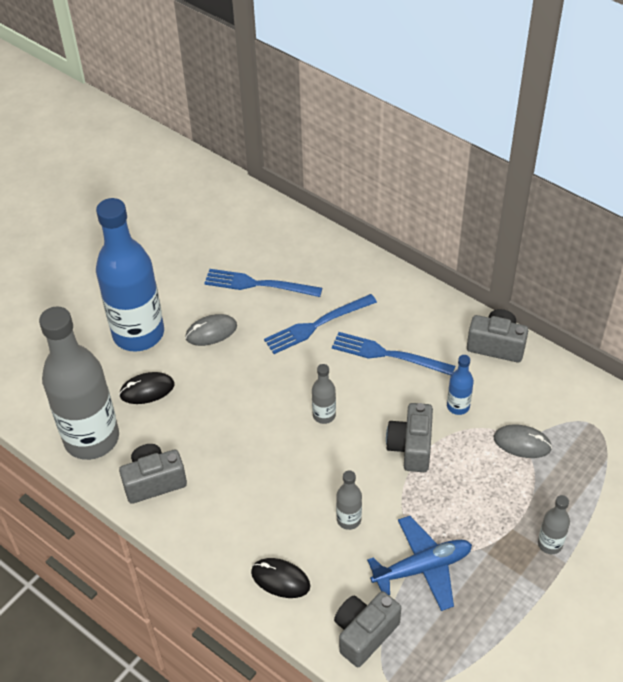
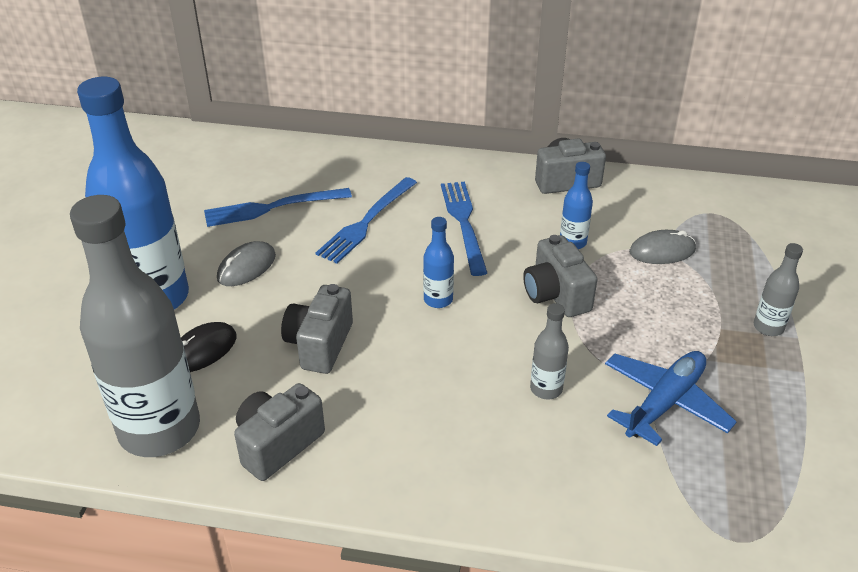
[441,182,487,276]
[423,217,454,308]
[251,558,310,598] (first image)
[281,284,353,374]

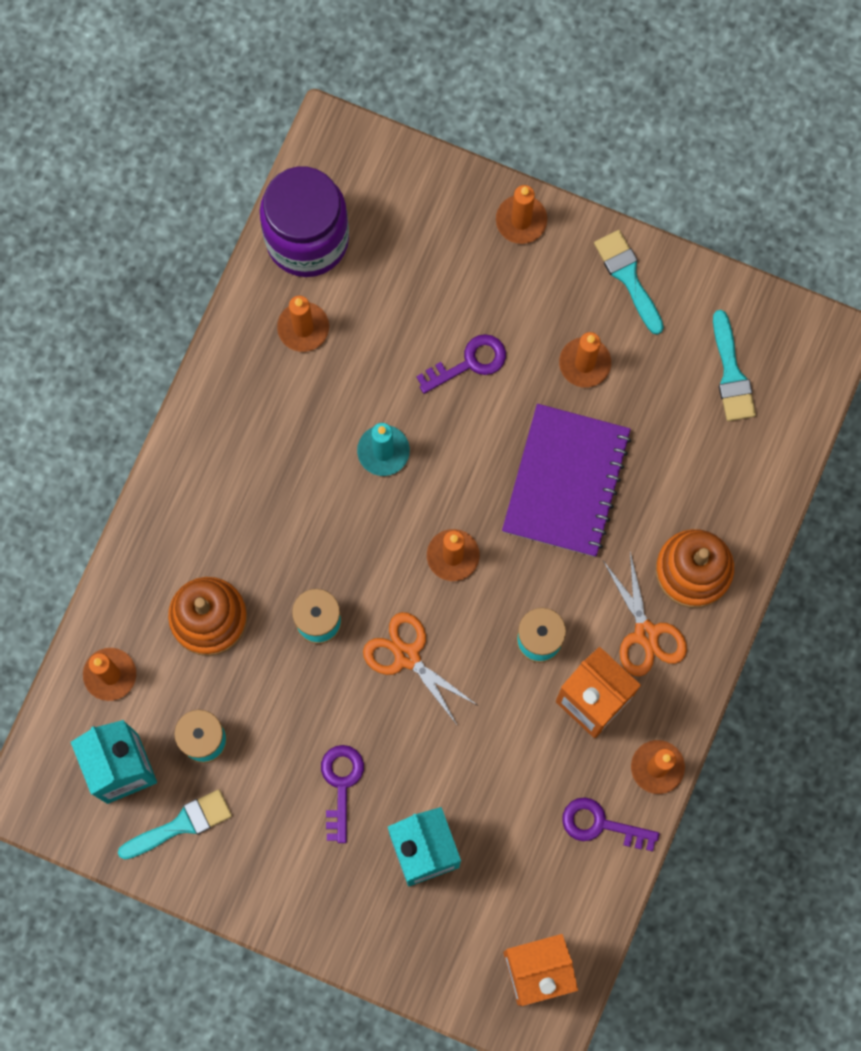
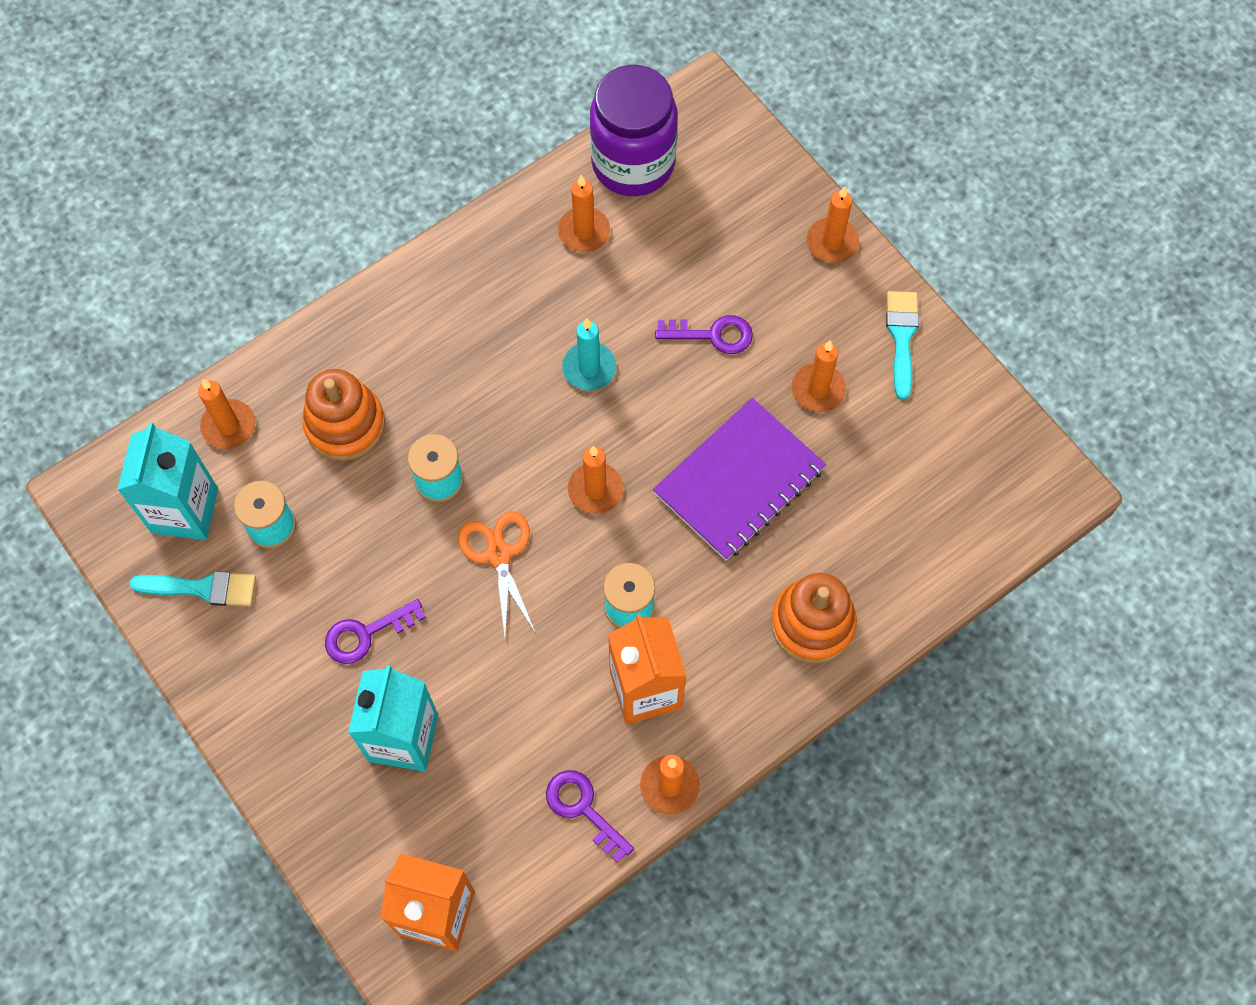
[713,310,756,421] (first image)
[603,552,687,677] (first image)
[325,599,425,664]

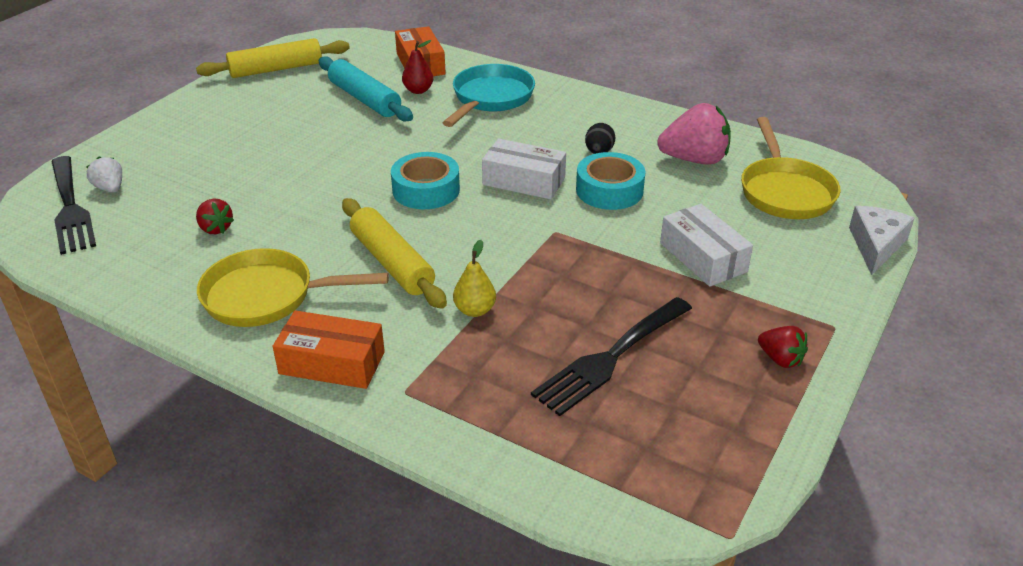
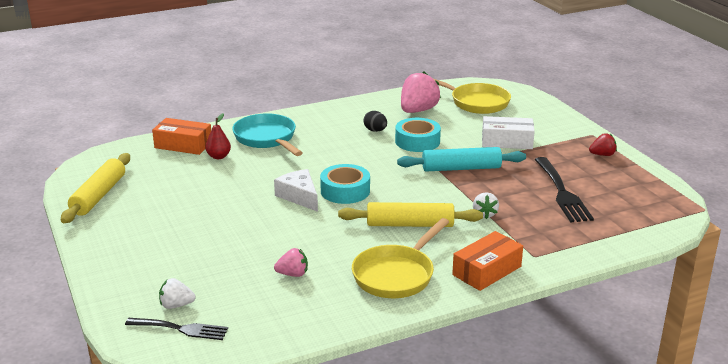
[397,147,526,172]
[482,138,566,199] (first image)
[125,318,228,340]
[274,248,308,277]
[274,169,318,212]
[473,192,499,219]

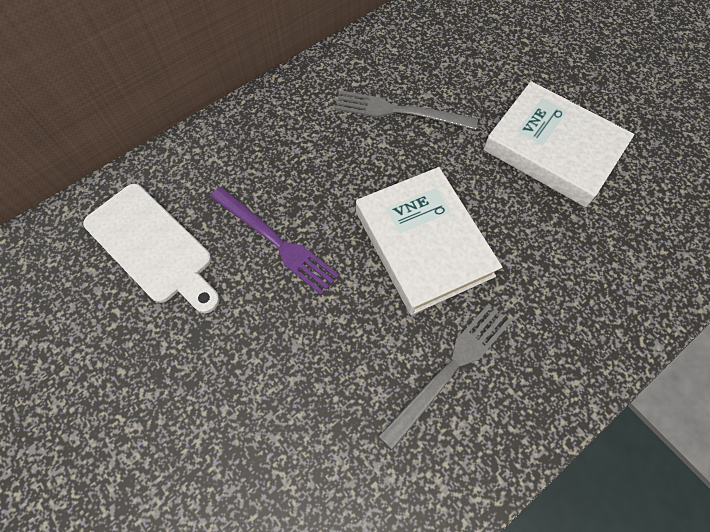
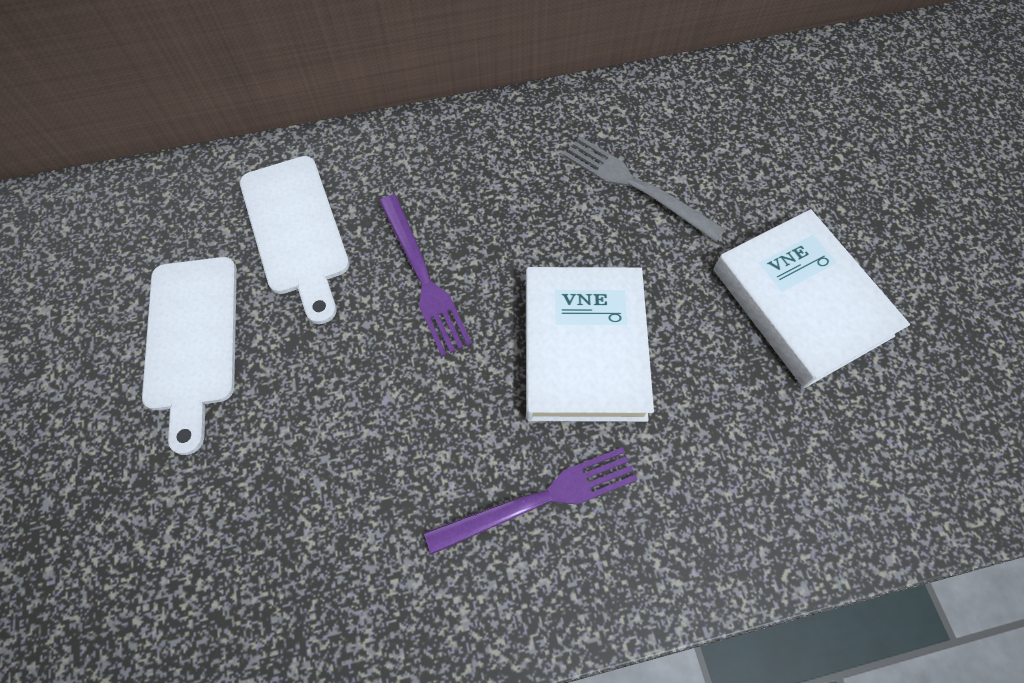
[424,447,638,555]
[142,257,237,455]

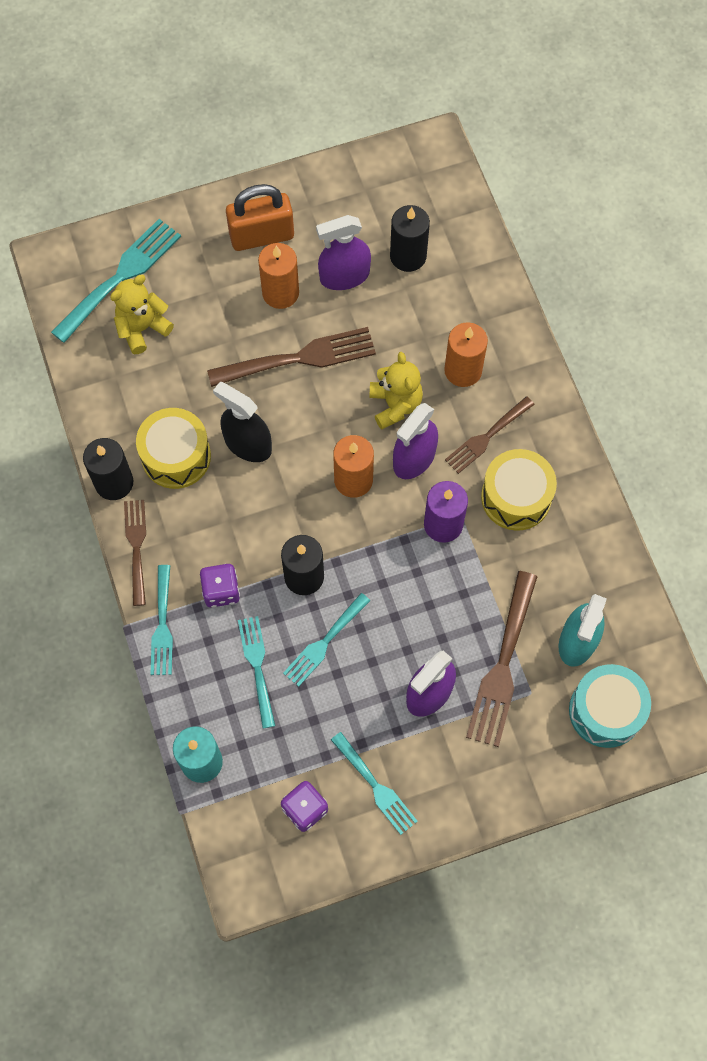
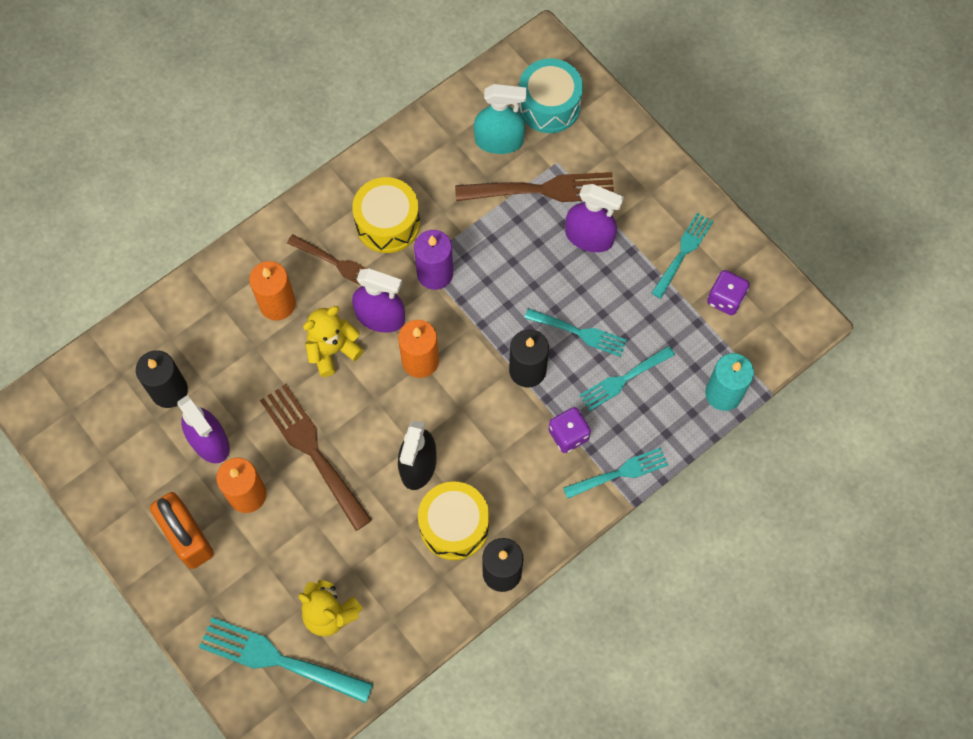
[124,500,146,606] (first image)

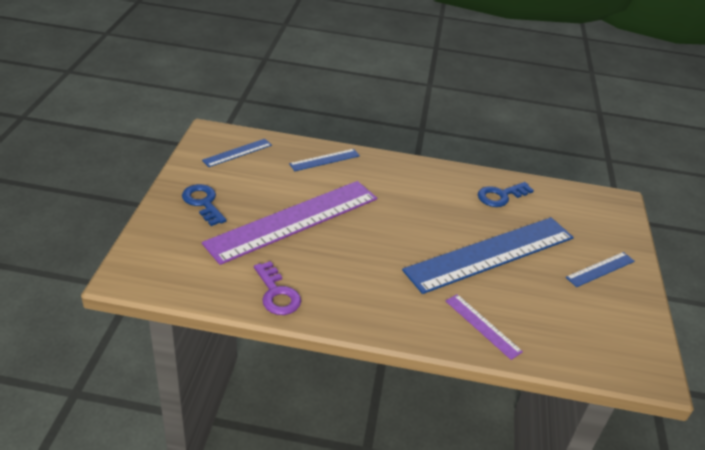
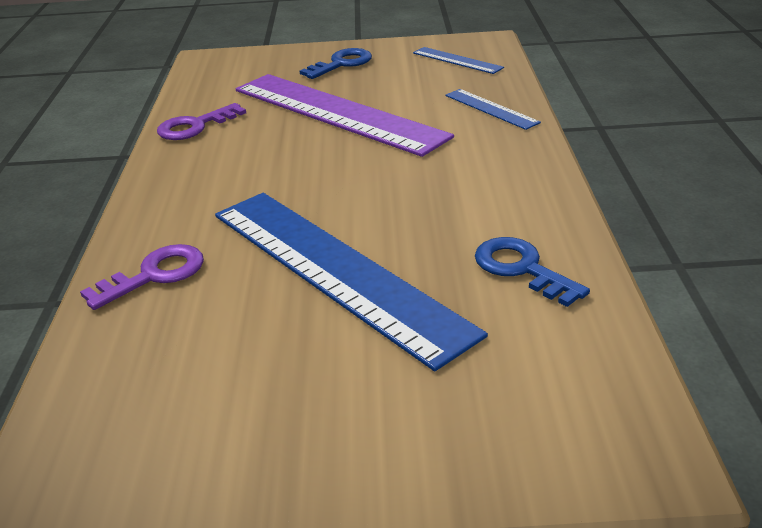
[566,252,635,287] (first image)
[80,244,204,310]

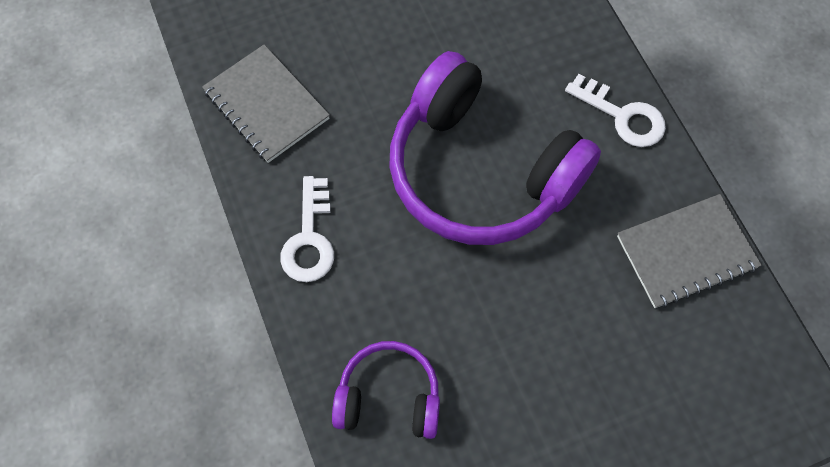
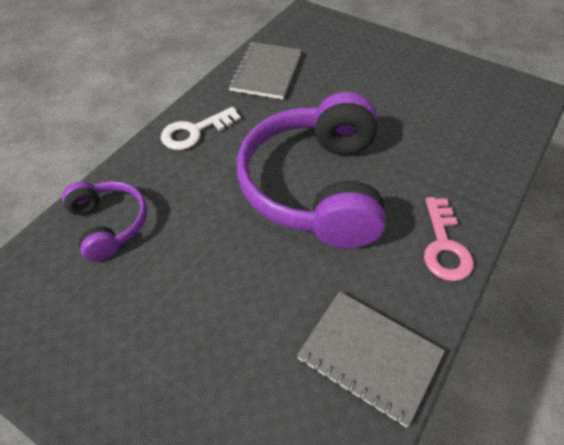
[424,197,474,281]

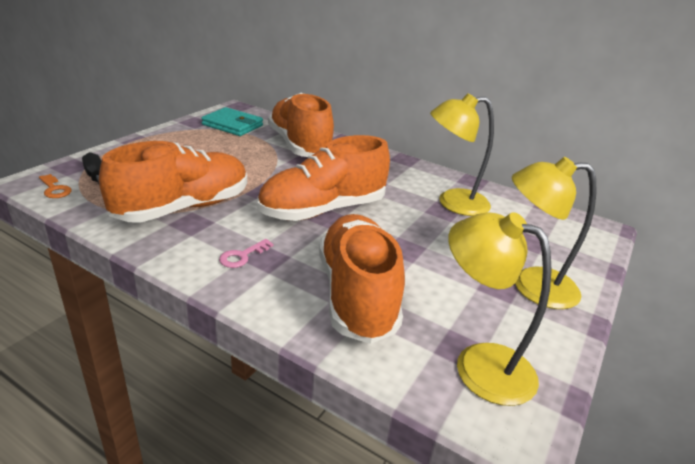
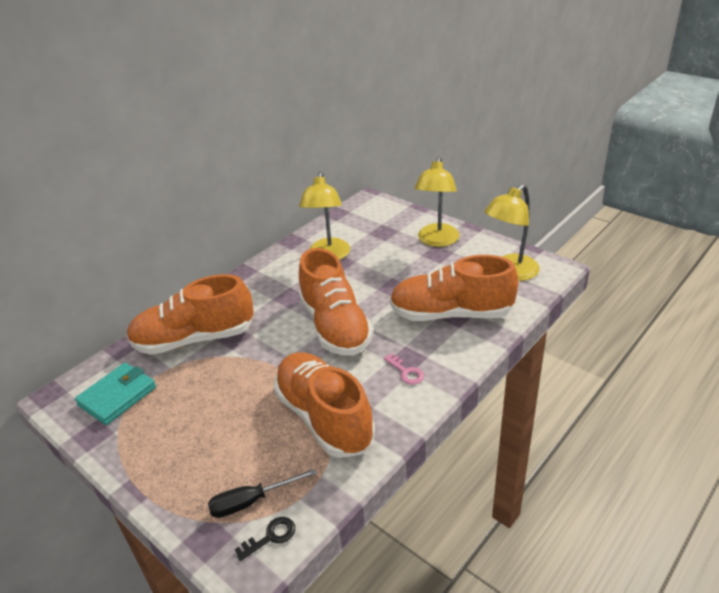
[235,517,295,561]

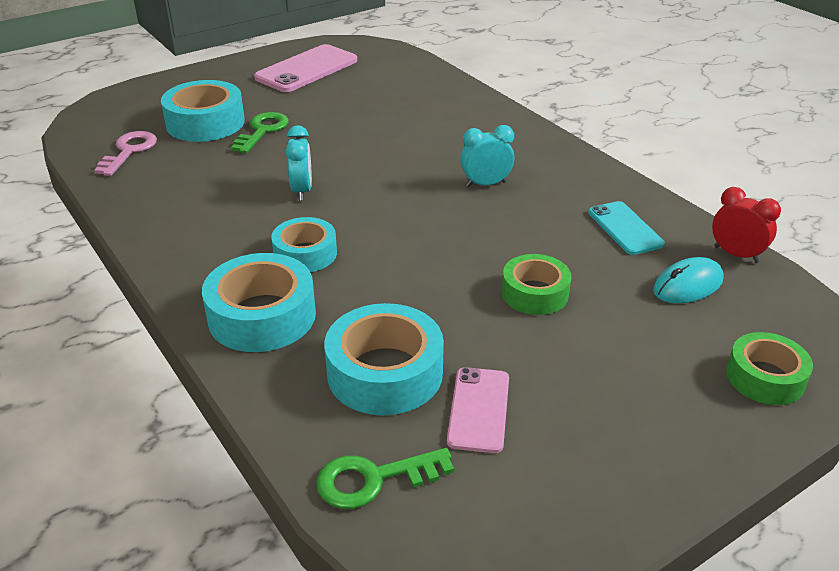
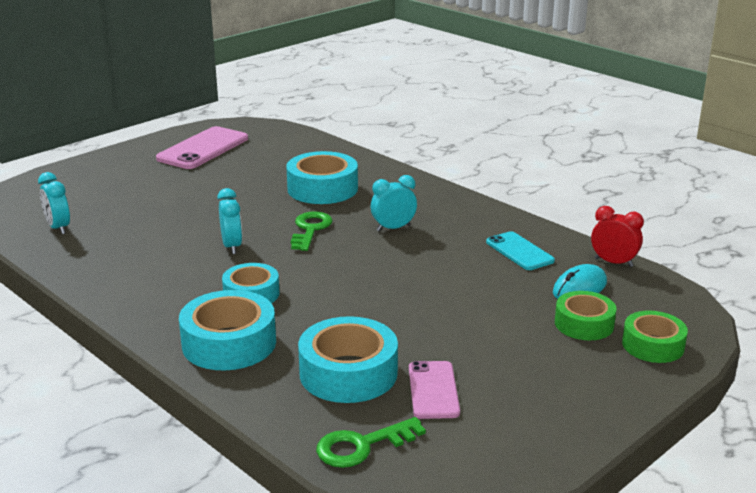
[286,151,358,204]
[291,211,333,251]
[38,172,70,234]
[555,291,617,340]

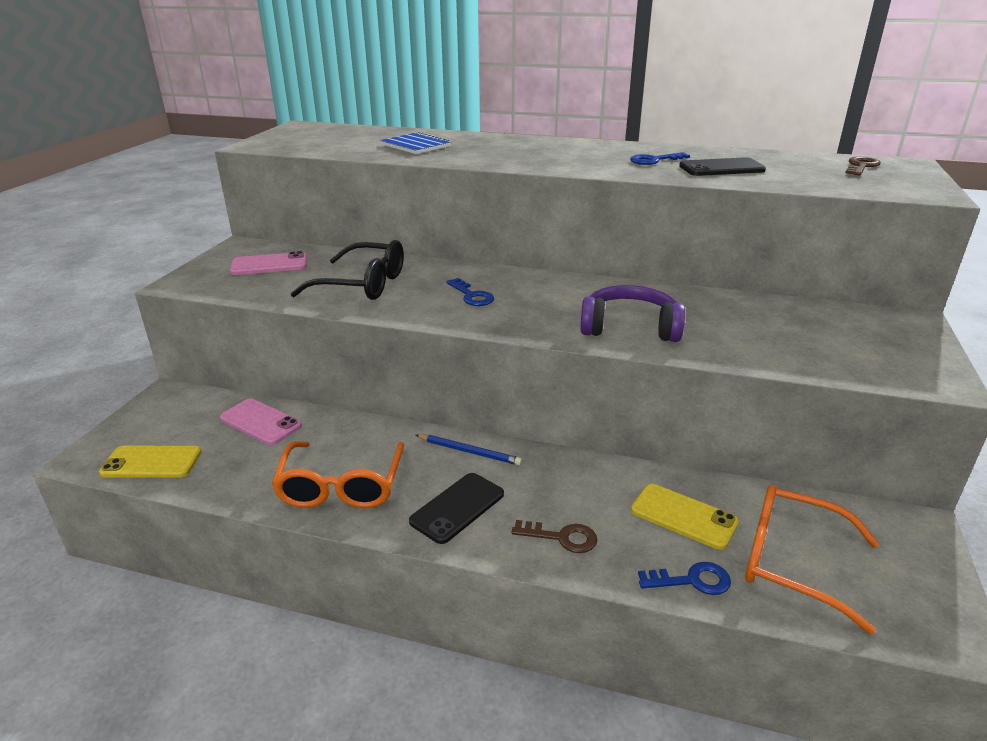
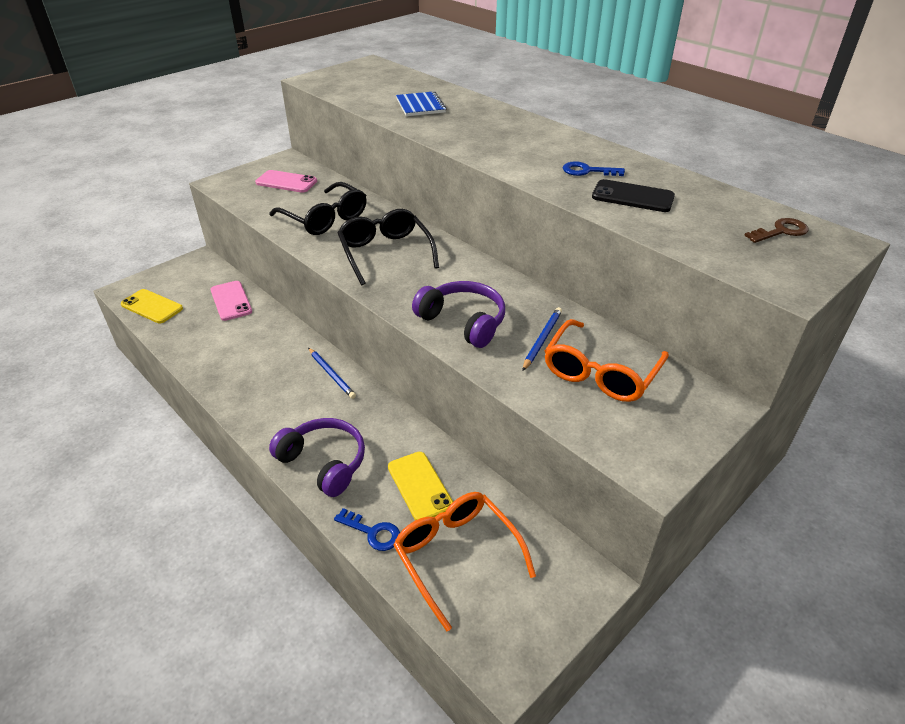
[337,209,439,285]
[545,319,669,402]
[409,473,504,544] (first image)
[269,418,365,497]
[522,307,562,371]

